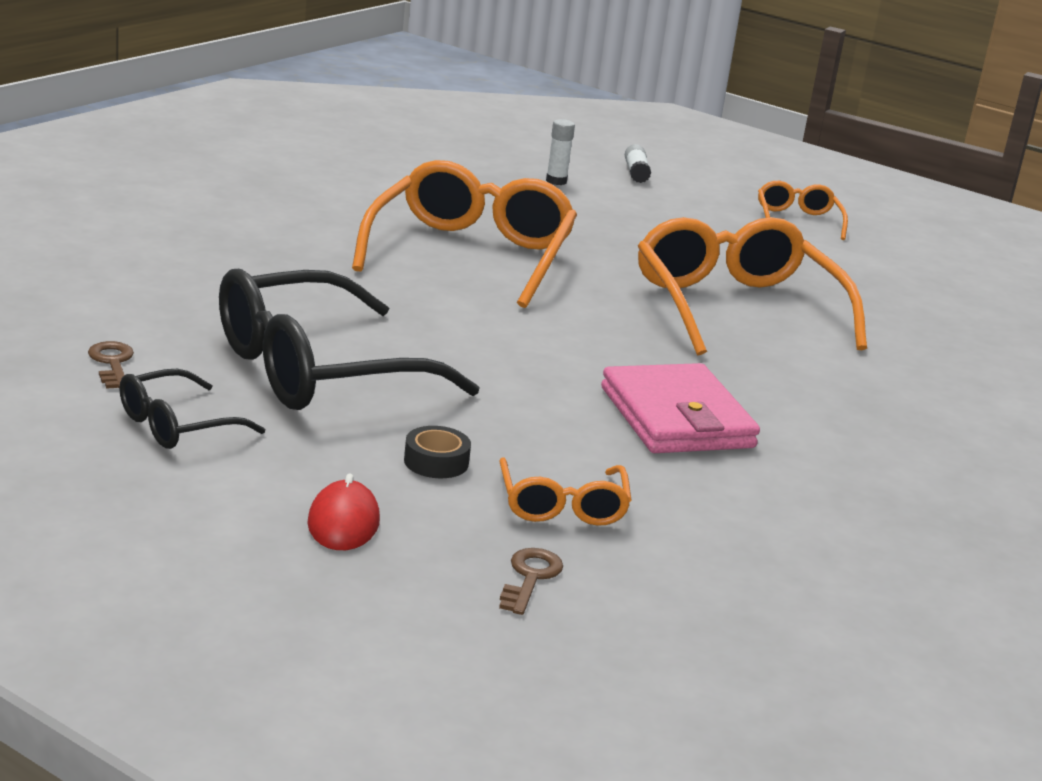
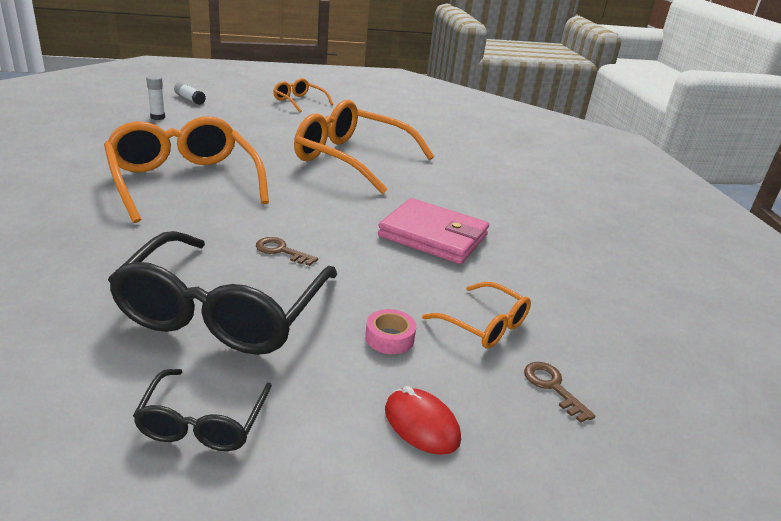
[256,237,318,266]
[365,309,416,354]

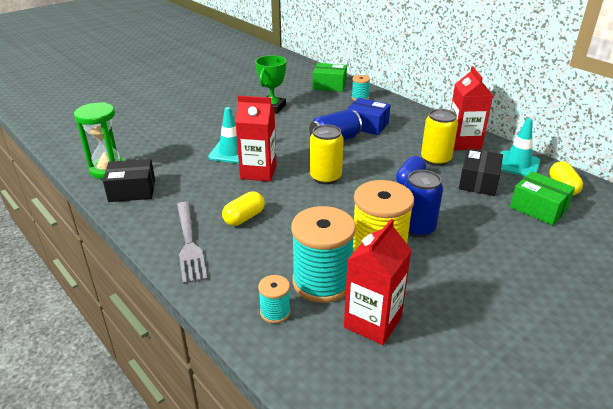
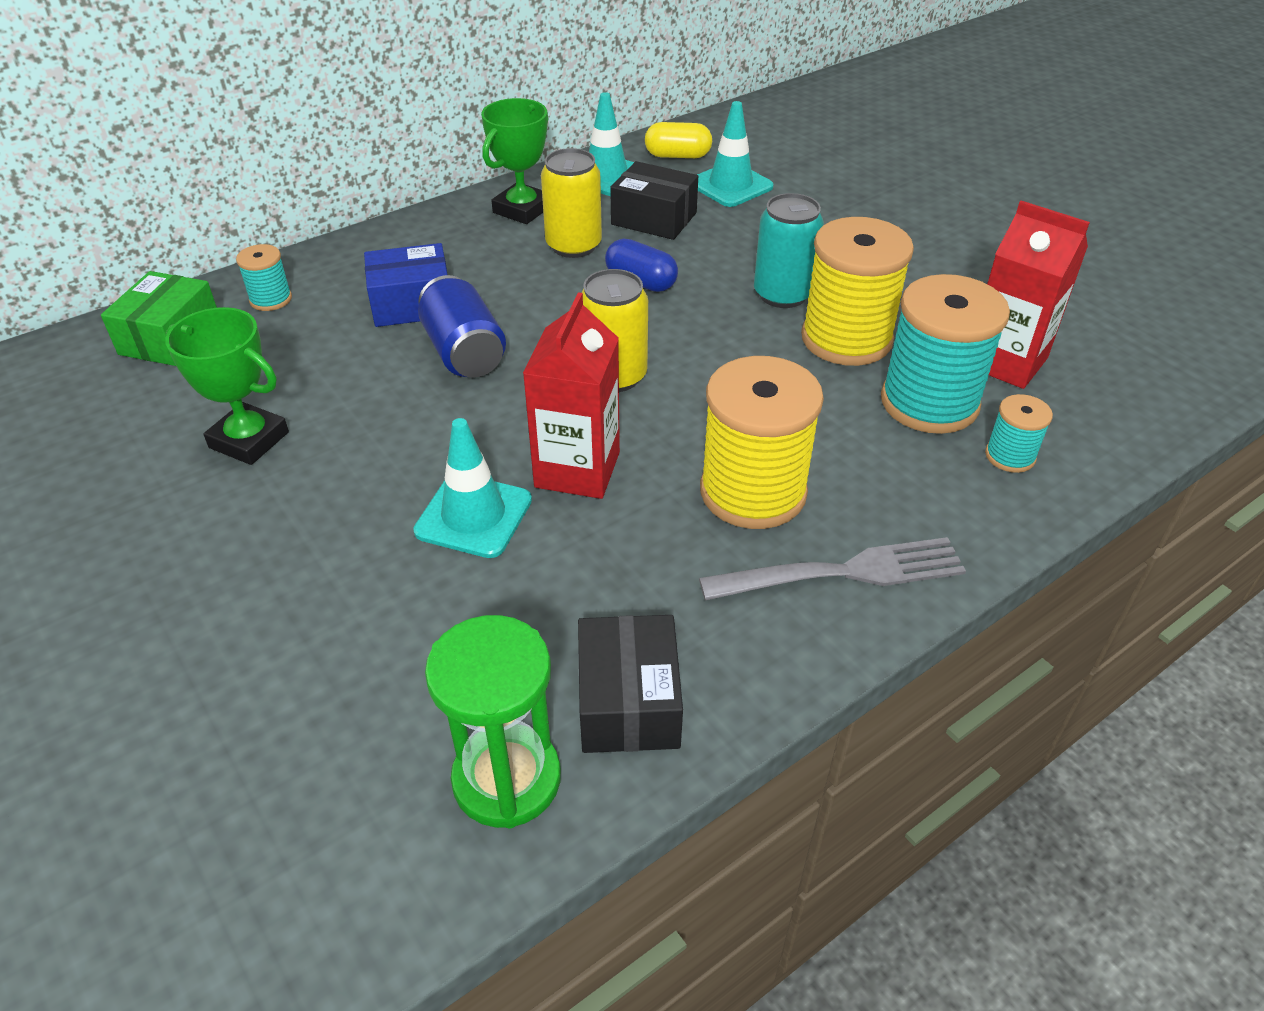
[481,98,549,224]
[364,243,448,327]
[754,193,824,308]
[697,101,774,207]
[700,356,824,529]

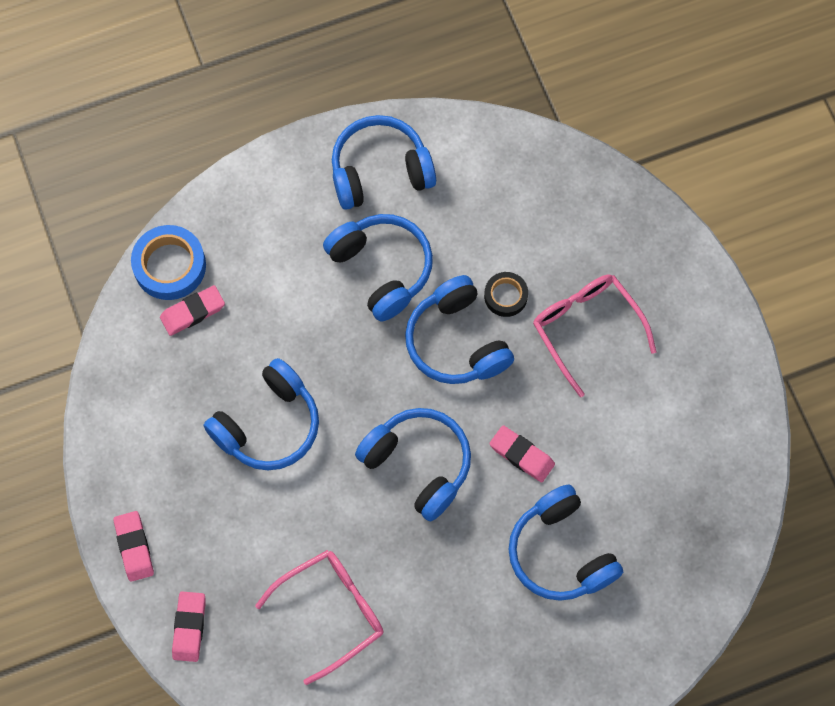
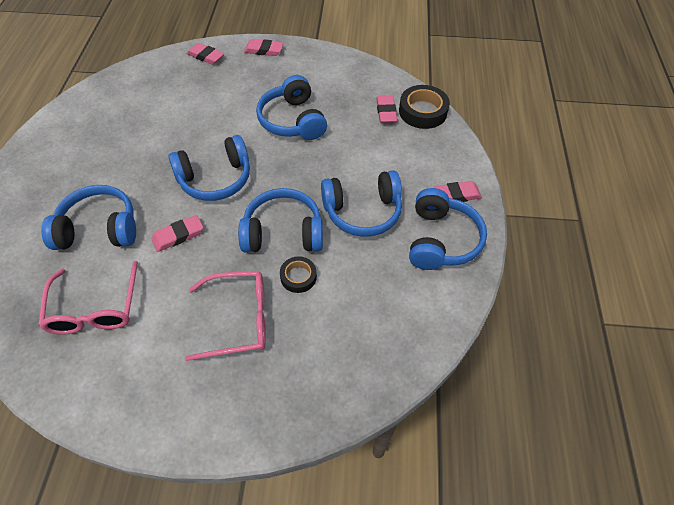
[399,85,450,129]
[38,261,138,335]
[433,181,482,202]

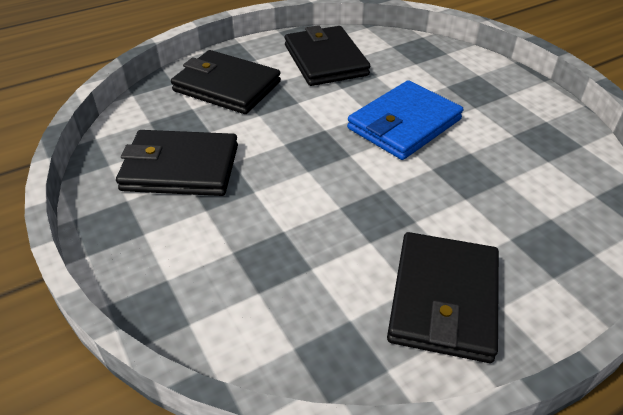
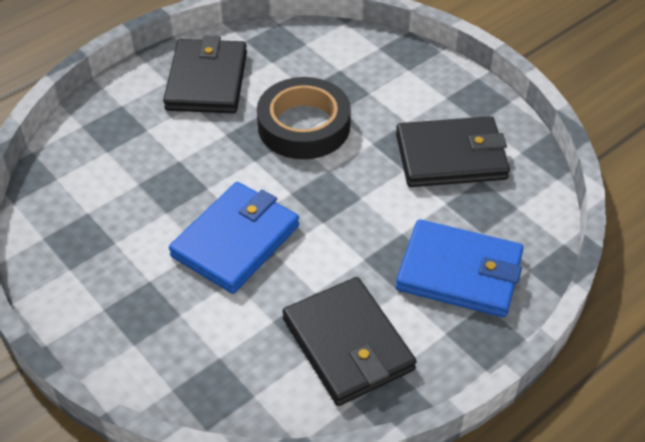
[396,219,524,317]
[257,77,351,159]

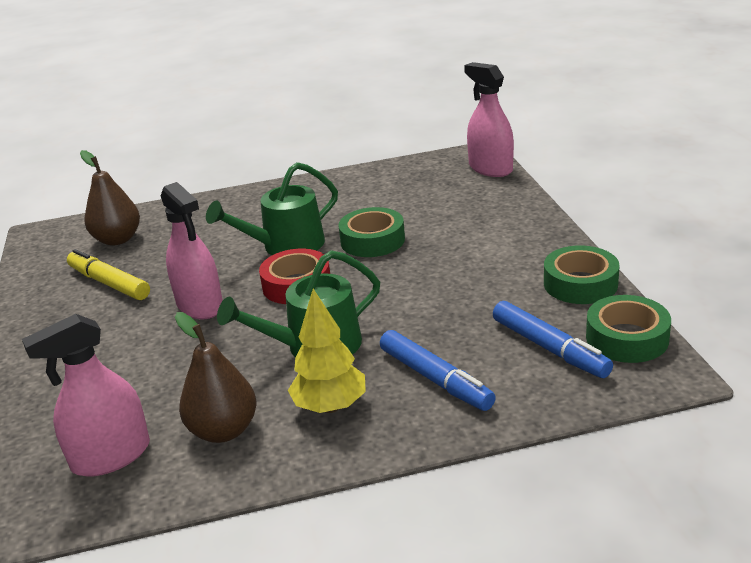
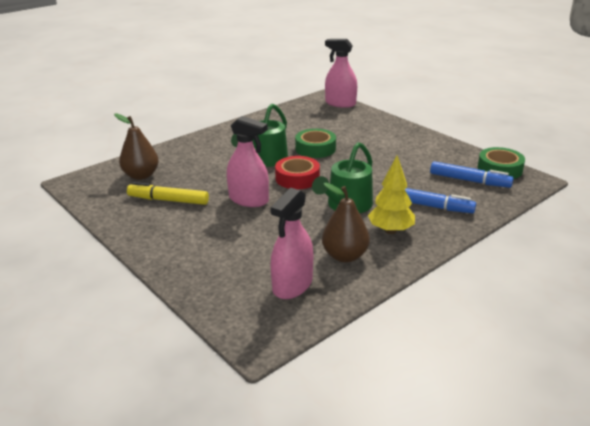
[544,245,620,304] (first image)

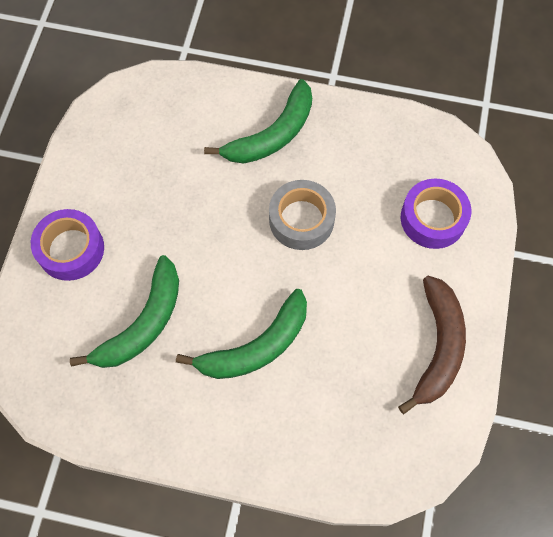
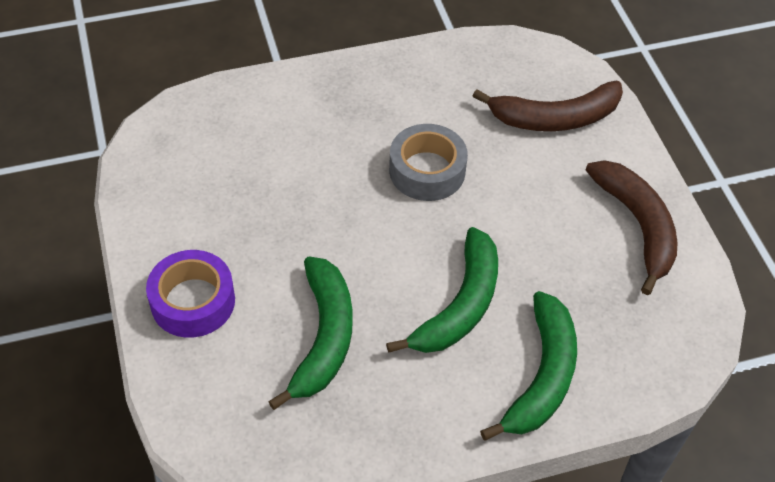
[480,291,577,441]
[473,81,623,131]

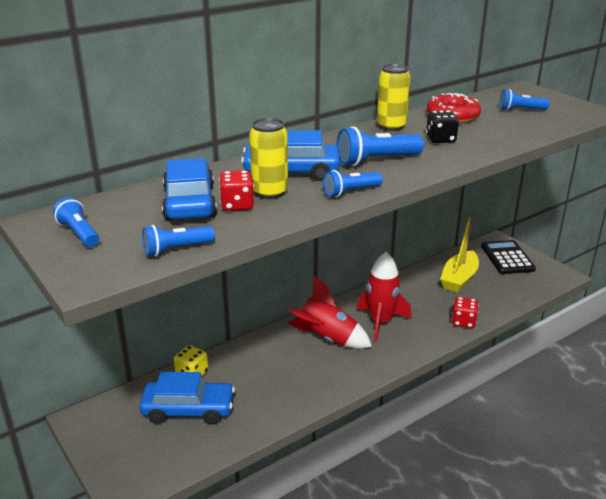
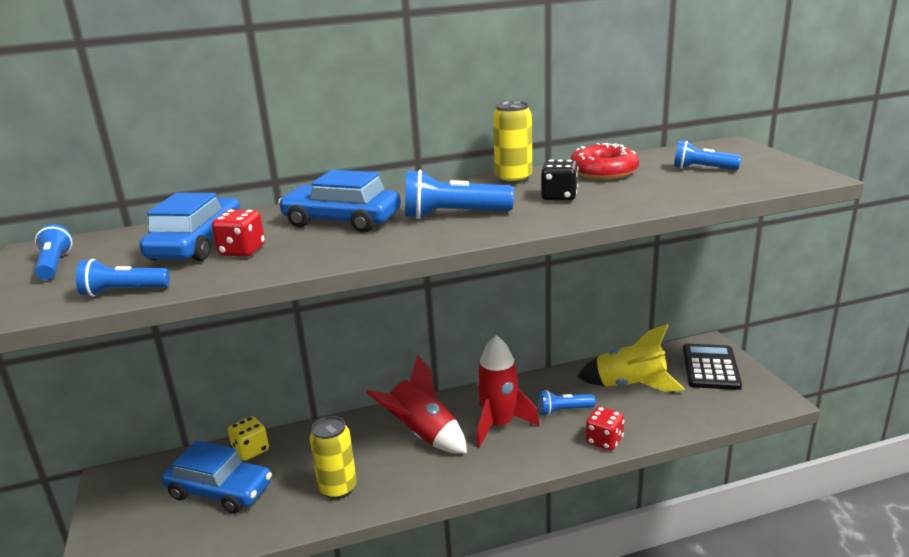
[310,416,357,499]
[537,390,596,416]
[577,324,685,392]

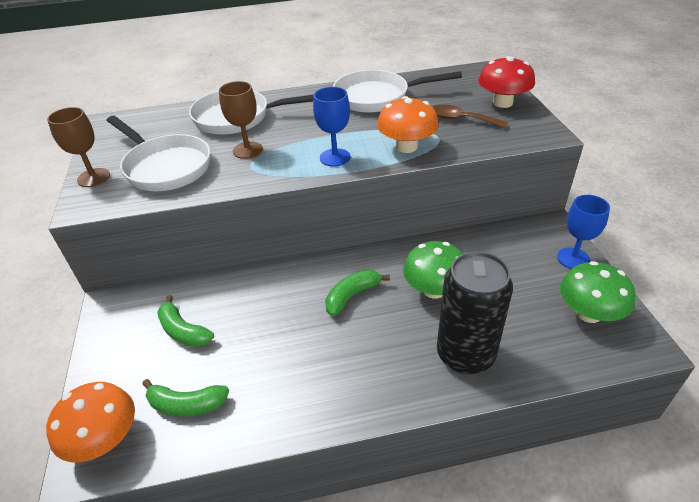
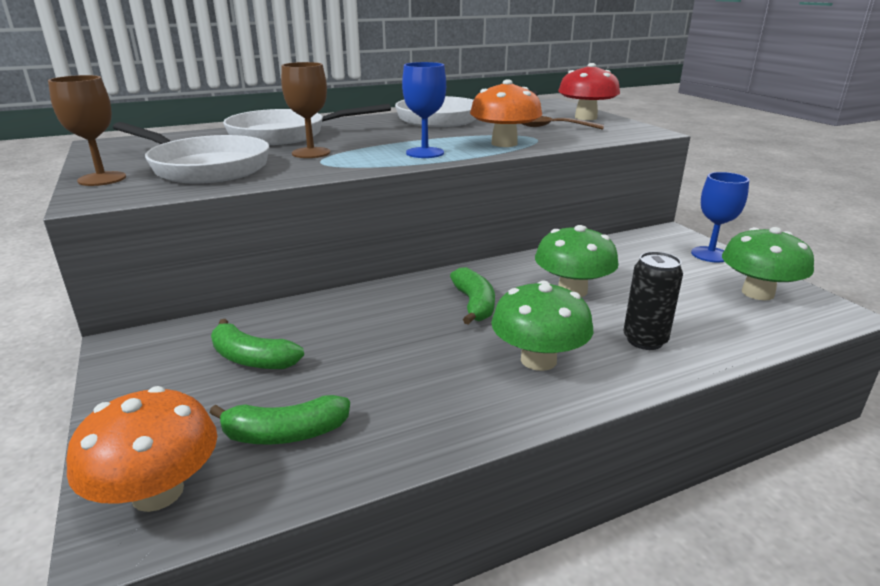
[623,251,683,350]
[450,267,495,325]
[491,280,593,371]

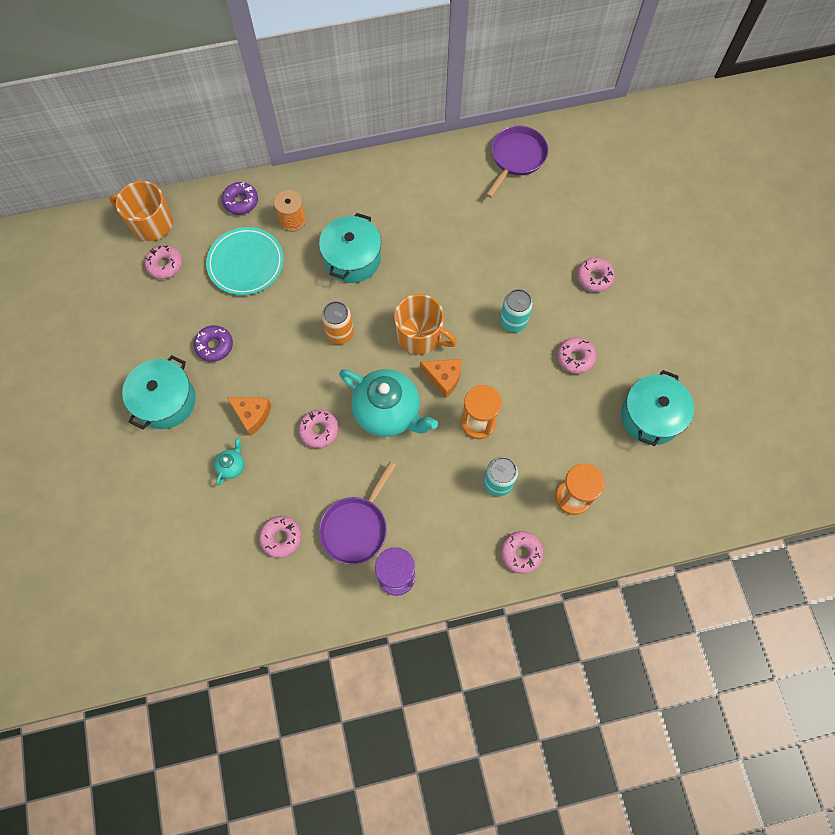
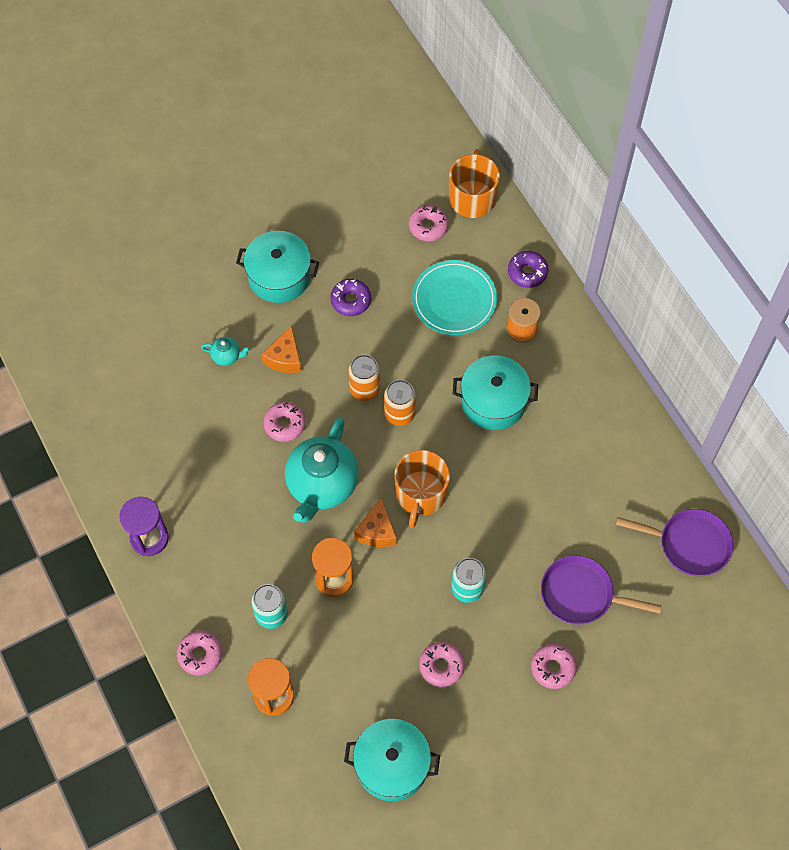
[541,555,662,625]
[259,516,302,558] (first image)
[348,354,380,401]

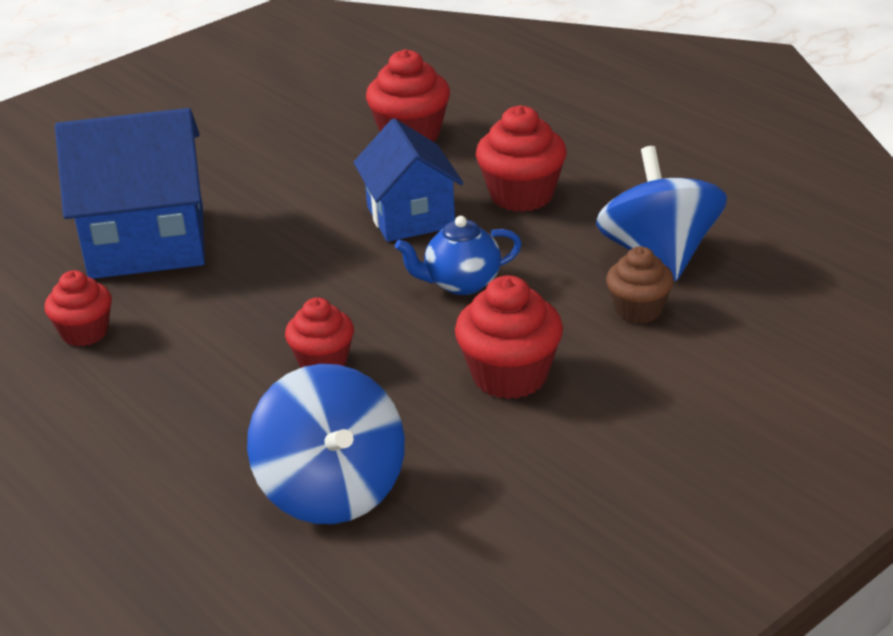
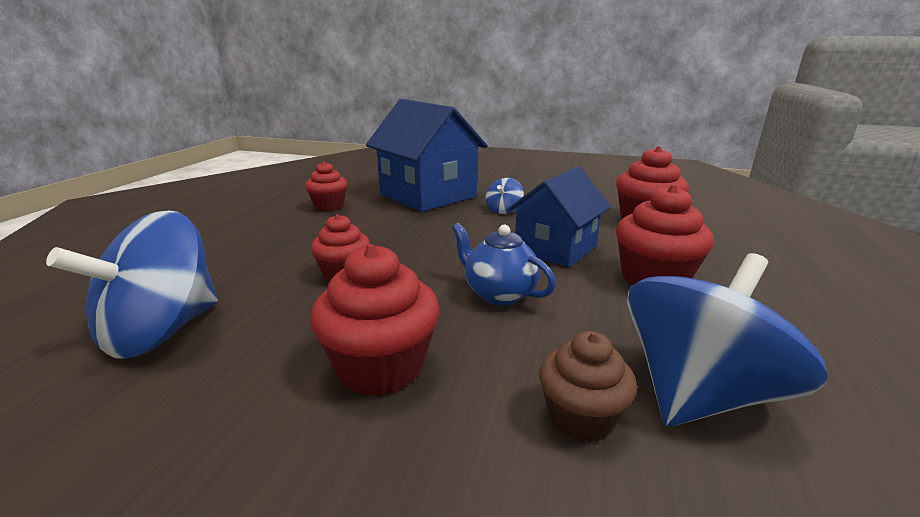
[486,178,524,214]

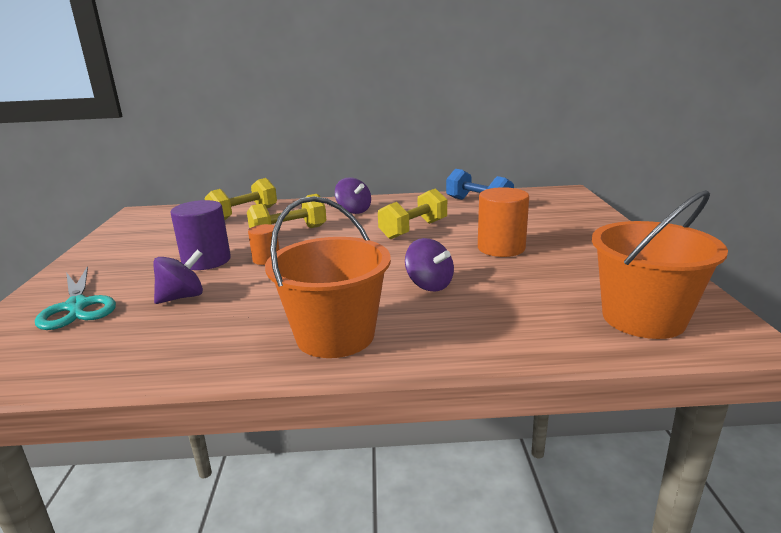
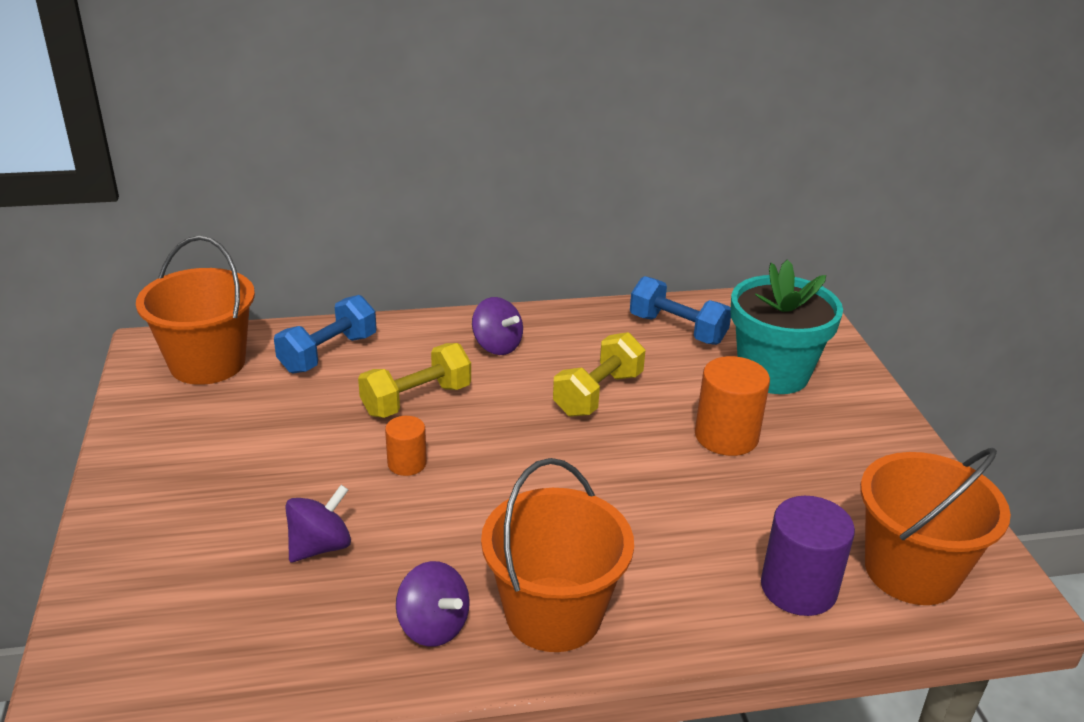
[274,295,377,373]
[761,496,855,616]
[396,561,470,647]
[35,266,116,330] (first image)
[136,236,255,385]
[730,260,843,394]

